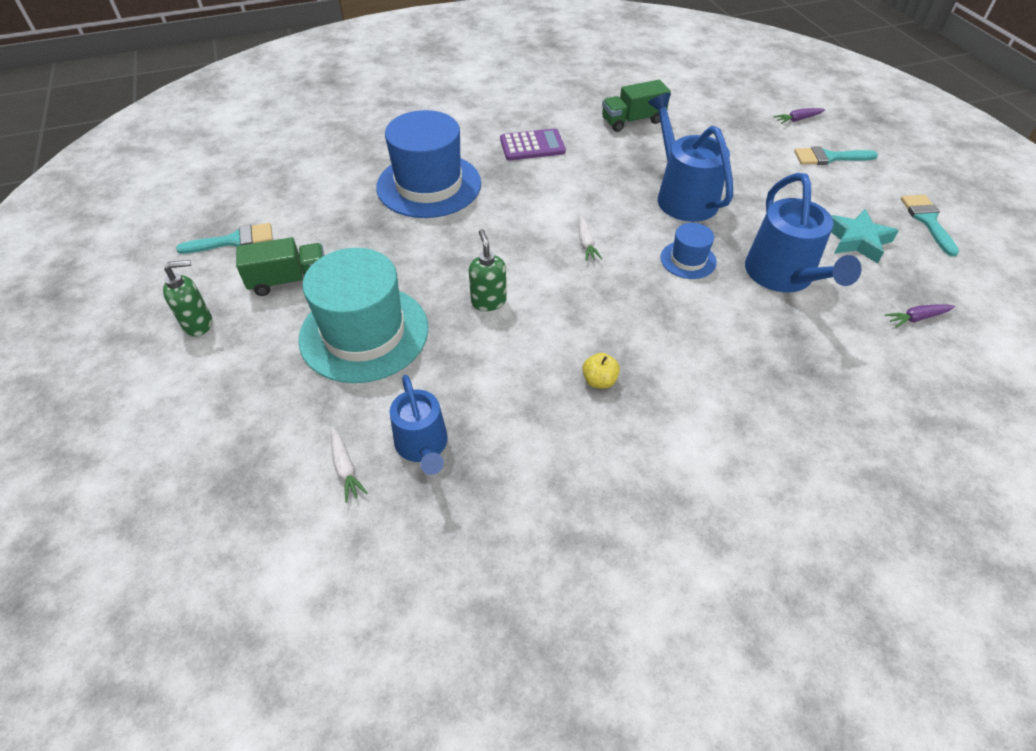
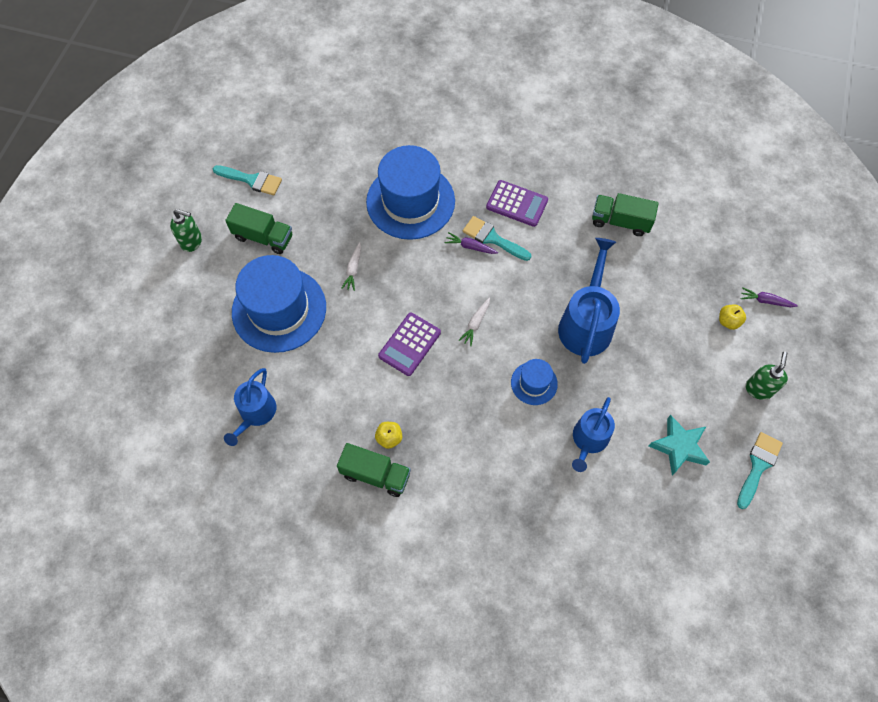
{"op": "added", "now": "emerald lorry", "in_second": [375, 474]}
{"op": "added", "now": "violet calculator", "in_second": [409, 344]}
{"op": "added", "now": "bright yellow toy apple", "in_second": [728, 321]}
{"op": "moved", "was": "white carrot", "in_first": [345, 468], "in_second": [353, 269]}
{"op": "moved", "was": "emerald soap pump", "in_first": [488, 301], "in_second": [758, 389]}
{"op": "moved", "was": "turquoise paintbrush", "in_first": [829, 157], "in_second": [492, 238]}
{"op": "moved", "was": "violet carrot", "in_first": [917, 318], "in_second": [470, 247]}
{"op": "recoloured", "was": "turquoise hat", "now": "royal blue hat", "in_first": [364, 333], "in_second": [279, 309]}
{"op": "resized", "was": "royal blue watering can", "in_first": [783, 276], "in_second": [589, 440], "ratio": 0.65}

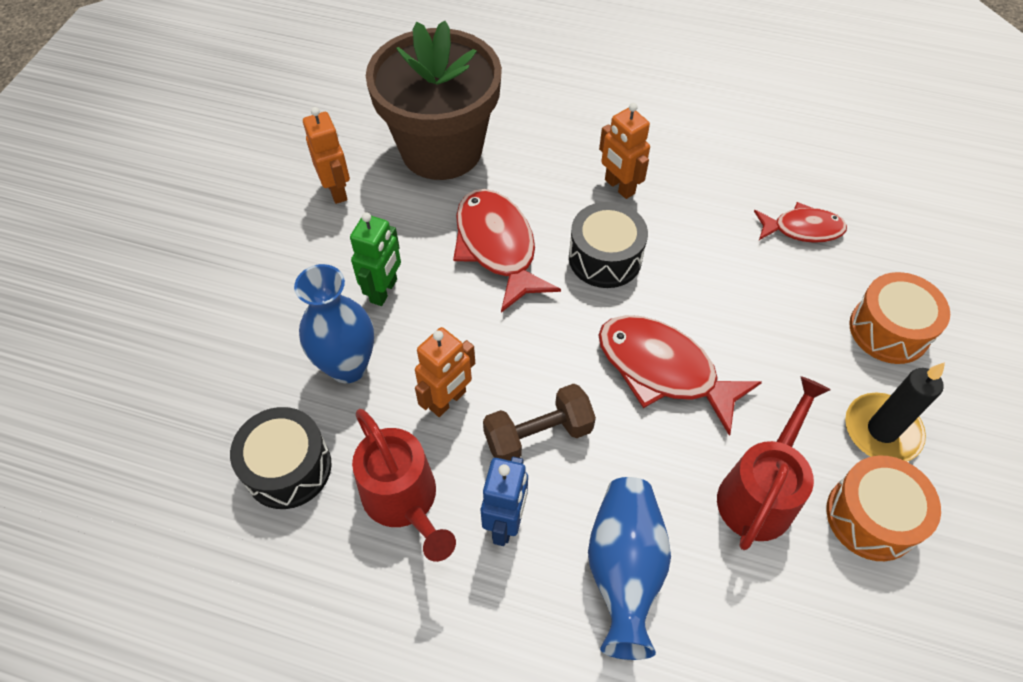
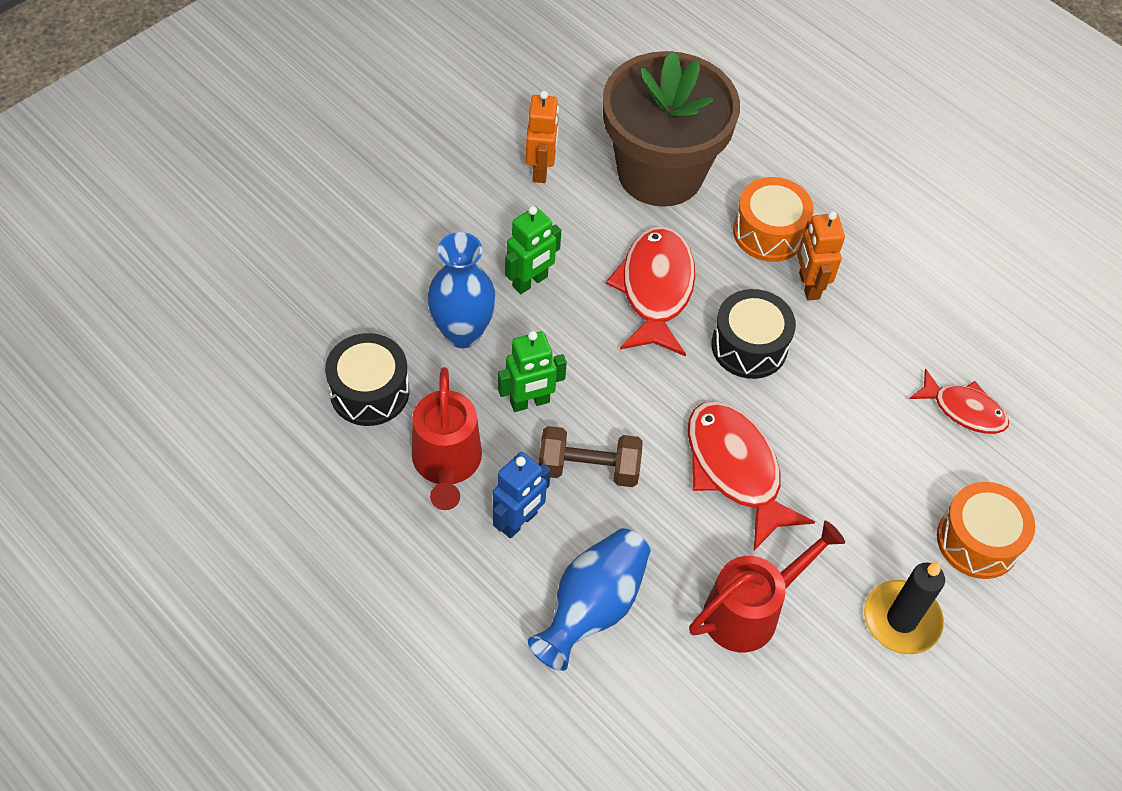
{"op": "moved", "was": "orange-coloured snare drum", "in_first": [871, 517], "in_second": [769, 232]}
{"op": "recoloured", "was": "orange-coloured toy robot", "now": "emerald toy robot", "in_first": [448, 400], "in_second": [530, 402]}

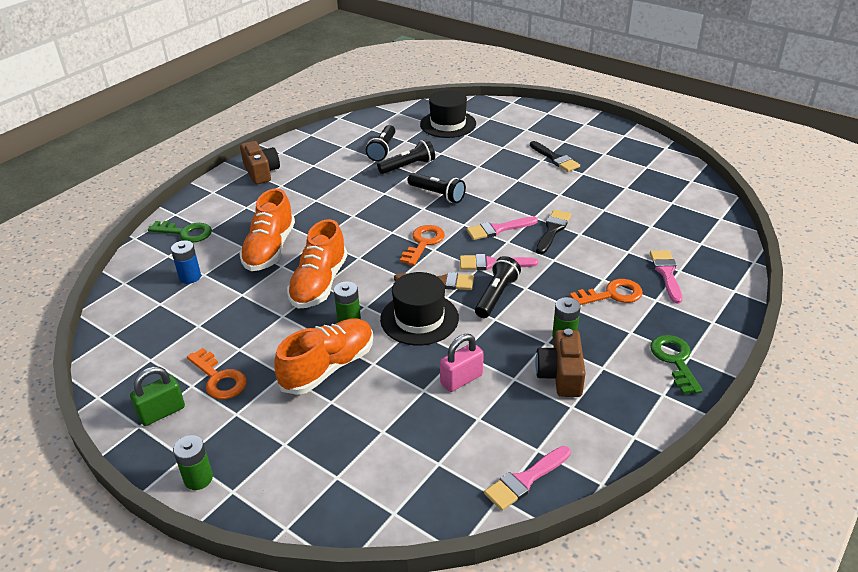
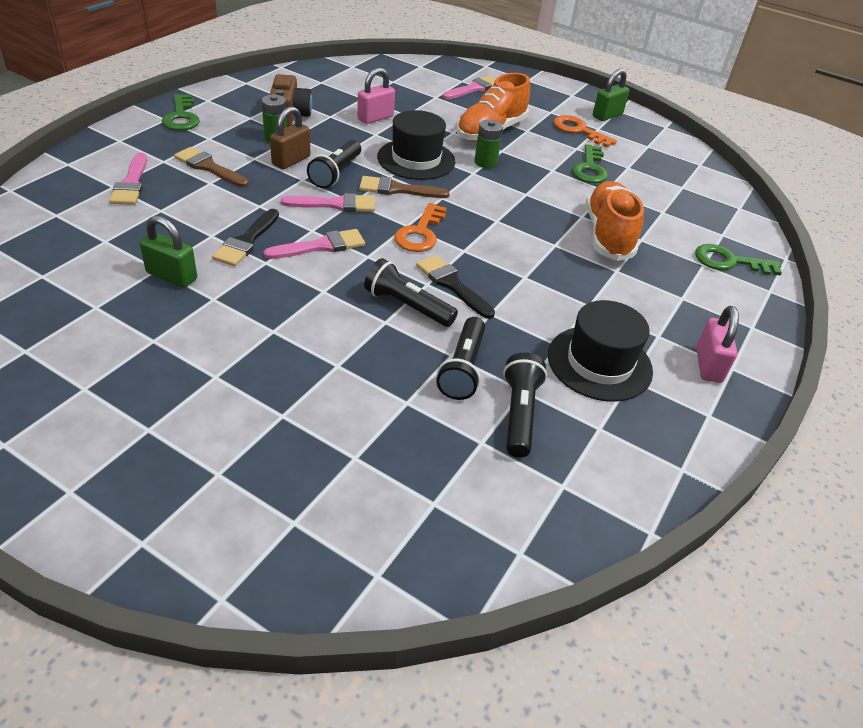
{"op": "removed", "was": "royal blue power cell", "in_first": [190, 277]}
{"op": "removed", "was": "emerald power cell", "in_first": [198, 478]}
{"op": "removed", "was": "orange-coloured lace-up shoe", "in_first": [319, 284]}
{"op": "added", "now": "emerald small lock", "in_second": [172, 276]}
{"op": "added", "now": "brown small lock", "in_second": [291, 160]}
{"op": "added", "now": "emerald key", "in_second": [589, 169]}
{"op": "moved", "was": "black hat", "in_first": [448, 124], "in_second": [599, 363]}
{"op": "moved", "was": "rose-pink paintbrush", "in_first": [525, 480], "in_second": [474, 88]}
{"op": "moved", "was": "black paintbrush", "in_first": [555, 158], "in_second": [452, 284]}
{"op": "replaced", "was": "brown compact camera", "now": "rose-pink small lock", "in_first": [261, 172], "in_second": [708, 365]}
{"op": "replaced", "was": "orange-coloured key", "now": "brown paintbrush", "in_first": [612, 294], "in_second": [209, 167]}
{"op": "turned", "was": "black pocket torch", "in_first": [408, 166], "in_second": [463, 368], "clockwise": -45}

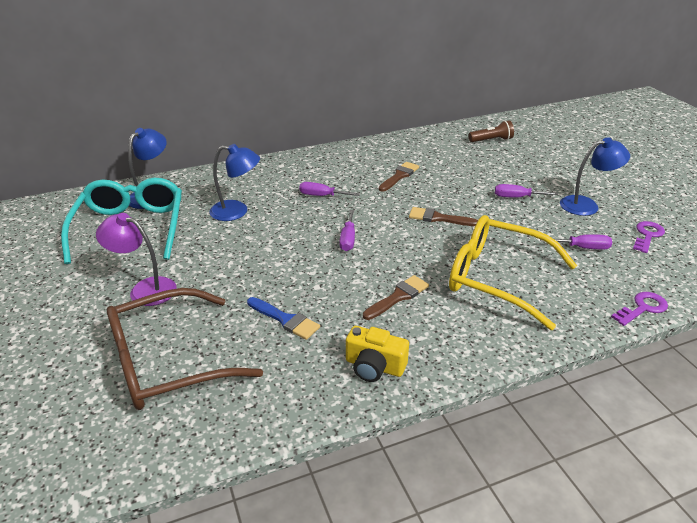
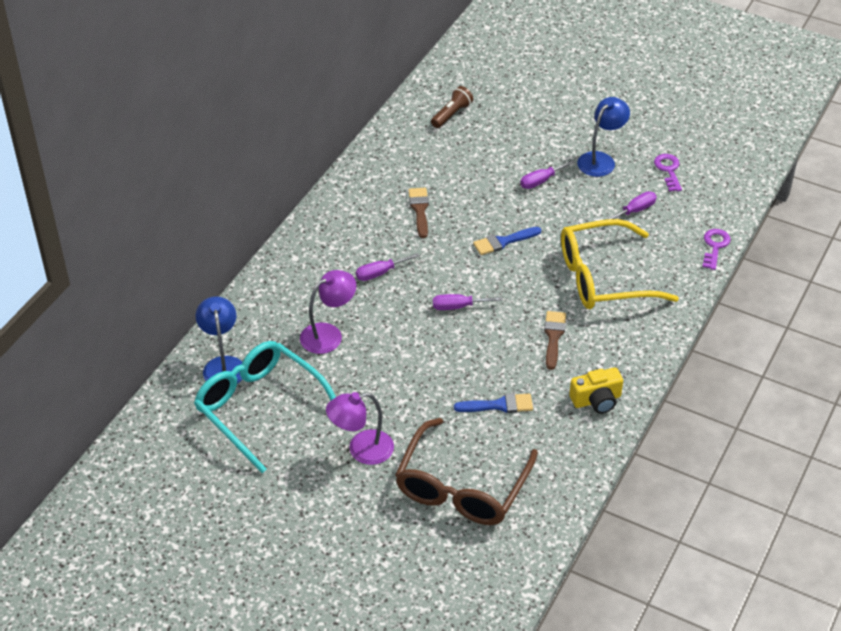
{"op": "recoloured", "was": "royal blue lamp", "now": "violet lamp", "in_first": [237, 211], "in_second": [328, 334]}
{"op": "recoloured", "was": "brown paintbrush", "now": "royal blue paintbrush", "in_first": [438, 218], "in_second": [503, 242]}
{"op": "turned", "was": "violet screwdriver", "in_first": [348, 239], "in_second": [458, 307], "clockwise": 120}

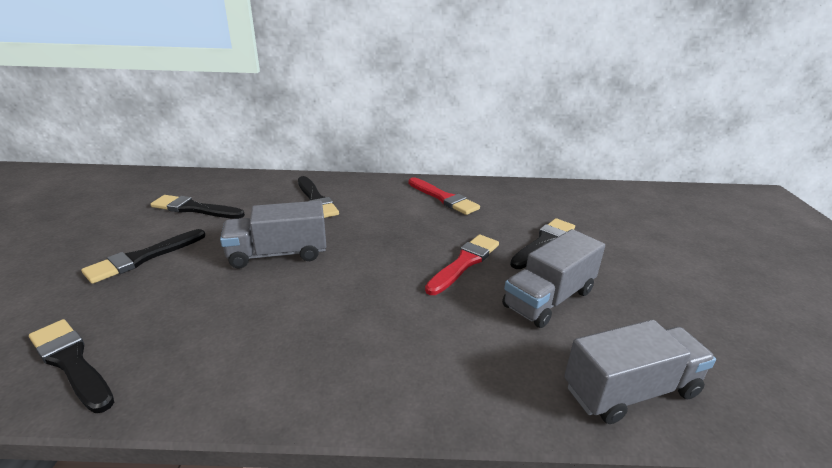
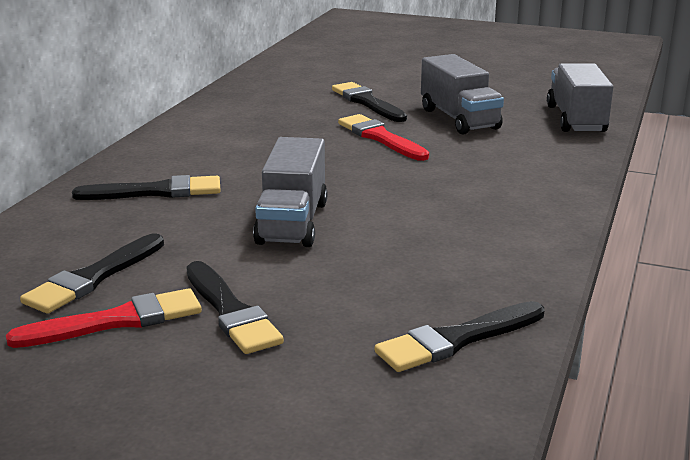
{"op": "moved", "was": "scarlet paintbrush", "in_first": [443, 198], "in_second": [117, 321]}

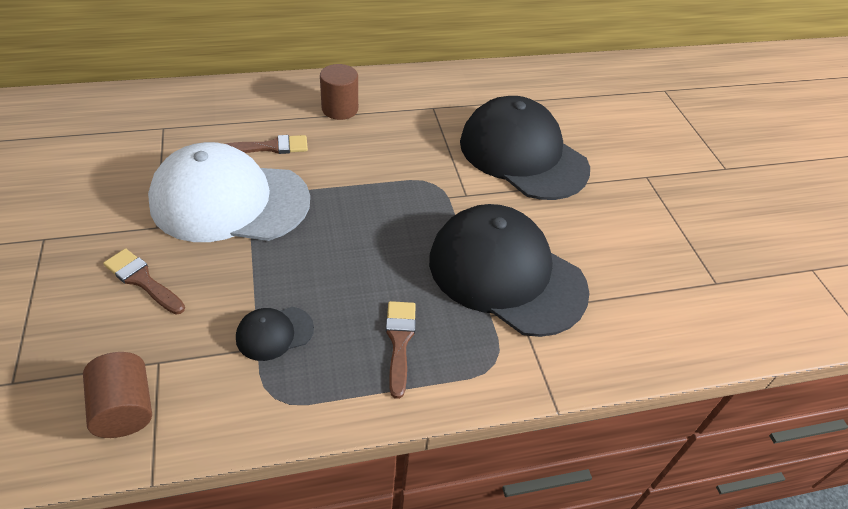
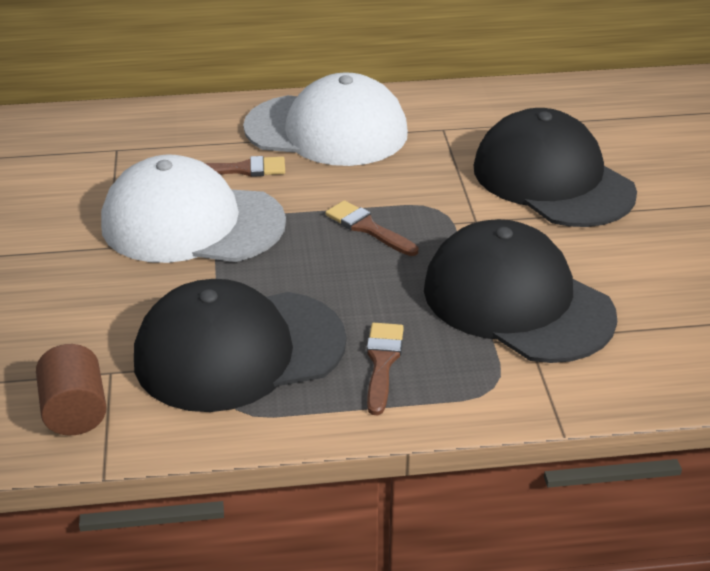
{"op": "moved", "was": "brown paintbrush", "in_first": [142, 280], "in_second": [368, 228]}
{"op": "replaced", "was": "brown cylinder", "now": "white baseball cap", "in_first": [340, 109], "in_second": [326, 130]}
{"op": "resized", "was": "black baseball cap", "in_first": [274, 333], "in_second": [239, 350], "ratio": 2.4}

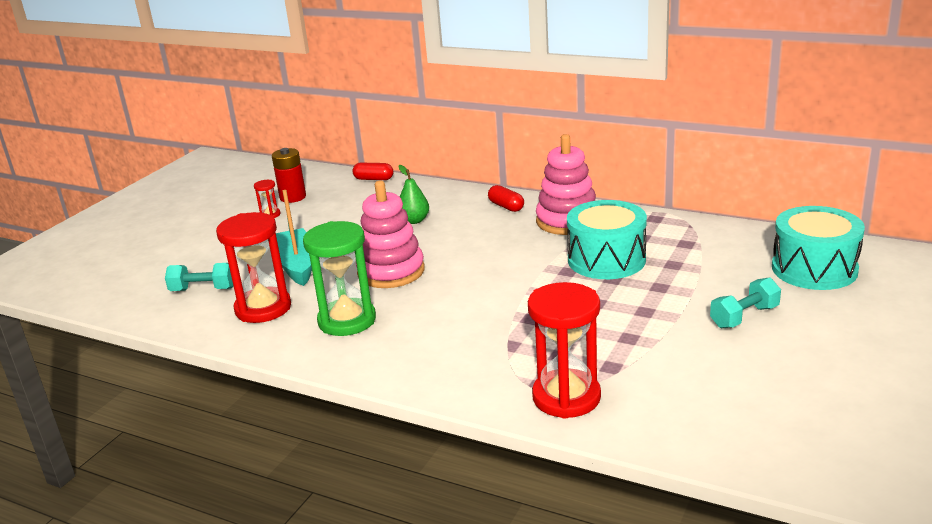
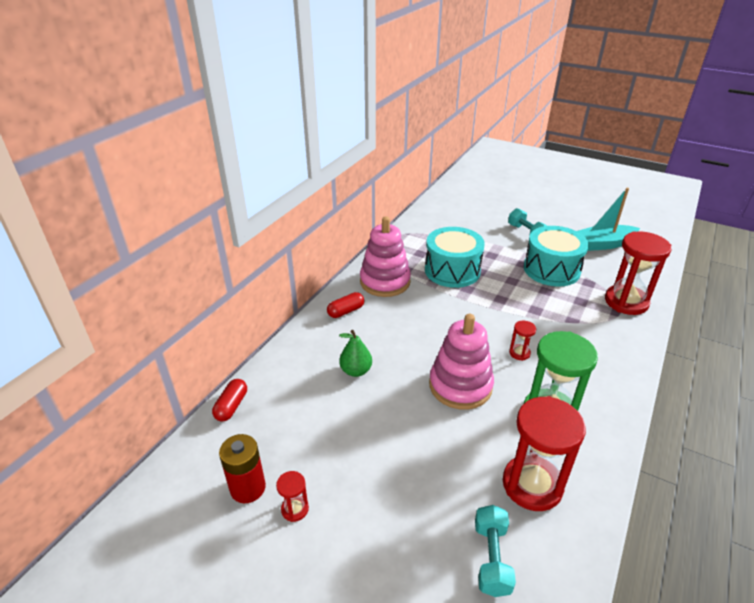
{"op": "added", "now": "scarlet hourglass", "in_second": [519, 353]}
{"op": "moved", "was": "turquoise boat", "in_first": [297, 265], "in_second": [603, 244]}
{"op": "moved", "was": "turquoise snare drum", "in_first": [814, 269], "in_second": [551, 269]}

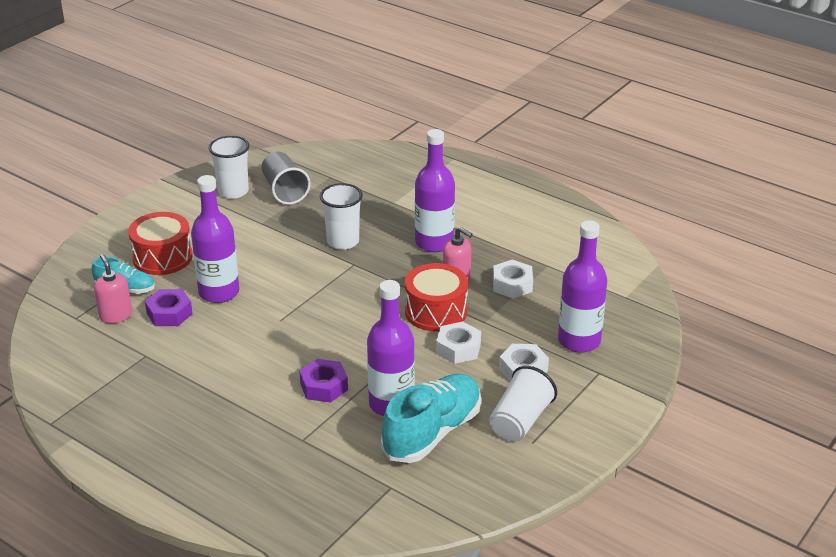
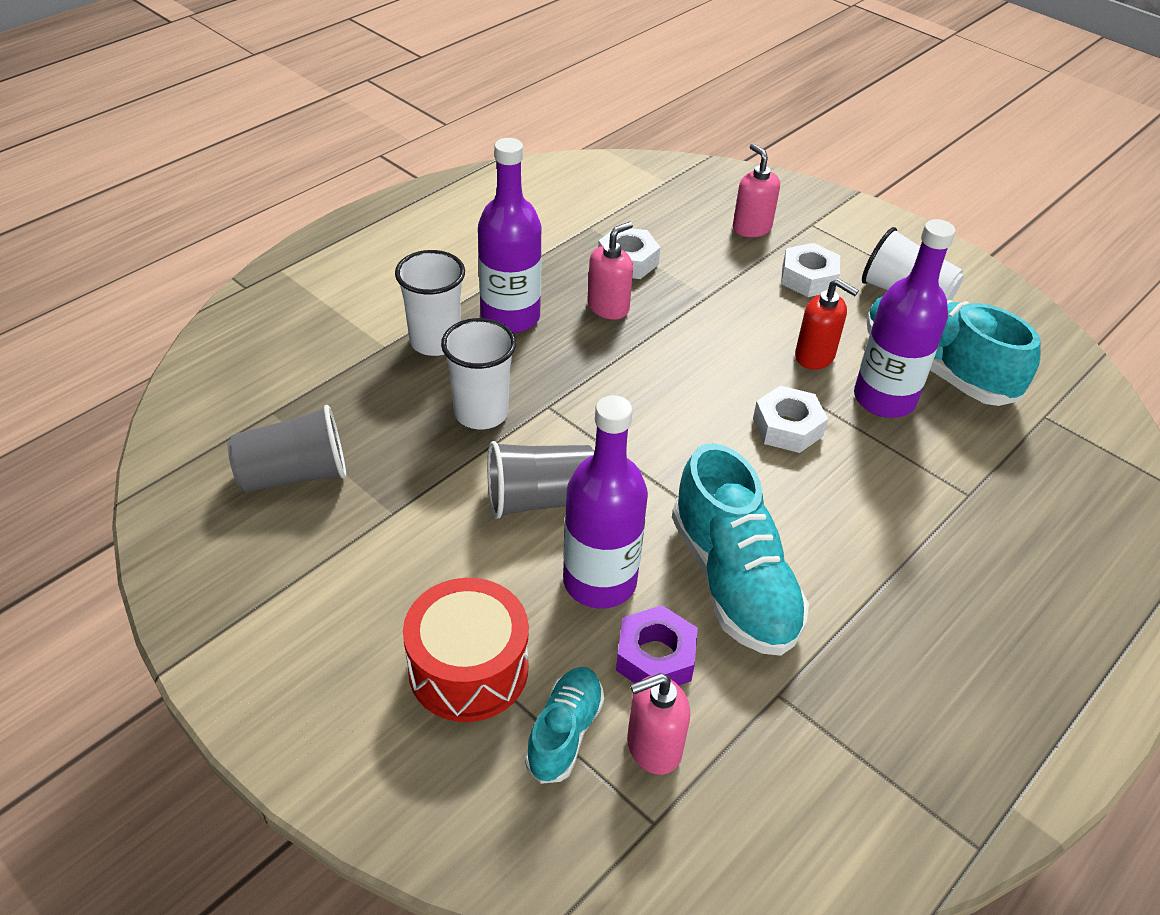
{"op": "removed", "was": "violet nut", "in_first": [324, 386]}
{"op": "removed", "was": "scarlet snare drum", "in_first": [436, 311]}
{"op": "added", "now": "ash-grey cup", "in_second": [541, 499]}
{"op": "added", "now": "turquoise lace-up shoe", "in_second": [733, 581]}
{"op": "added", "now": "scarlet soap pump", "in_second": [815, 356]}
{"op": "moved", "was": "white cup", "in_first": [233, 191], "in_second": [435, 341]}
{"op": "moved", "was": "white nut", "in_first": [458, 348], "in_second": [787, 427]}
{"op": "replaced", "was": "violet bottle", "now": "rose-pink soap pump", "in_first": [579, 341], "in_second": [751, 228]}

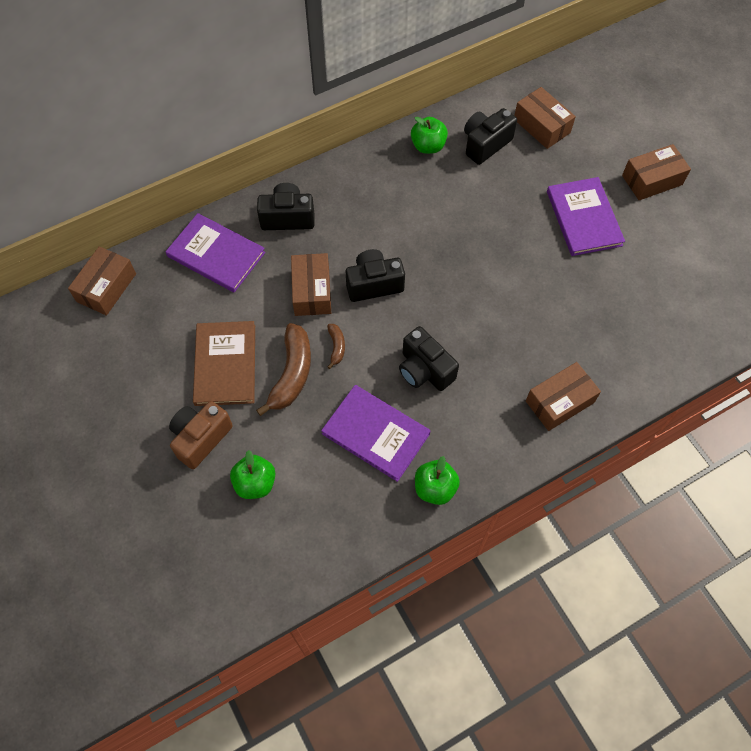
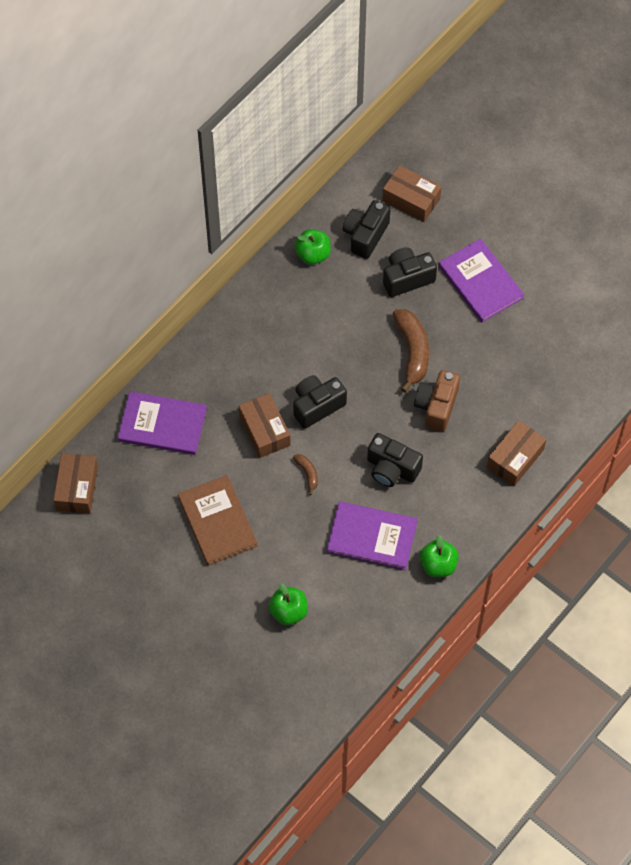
{"op": "removed", "was": "brown package", "in_first": [652, 180]}
{"op": "moved", "was": "brown compact camera", "in_first": [201, 438], "in_second": [436, 406]}
{"op": "moved", "was": "brown banana", "in_first": [292, 374], "in_second": [412, 351]}
{"op": "moved", "was": "black compact camera", "in_first": [287, 217], "in_second": [407, 278]}

